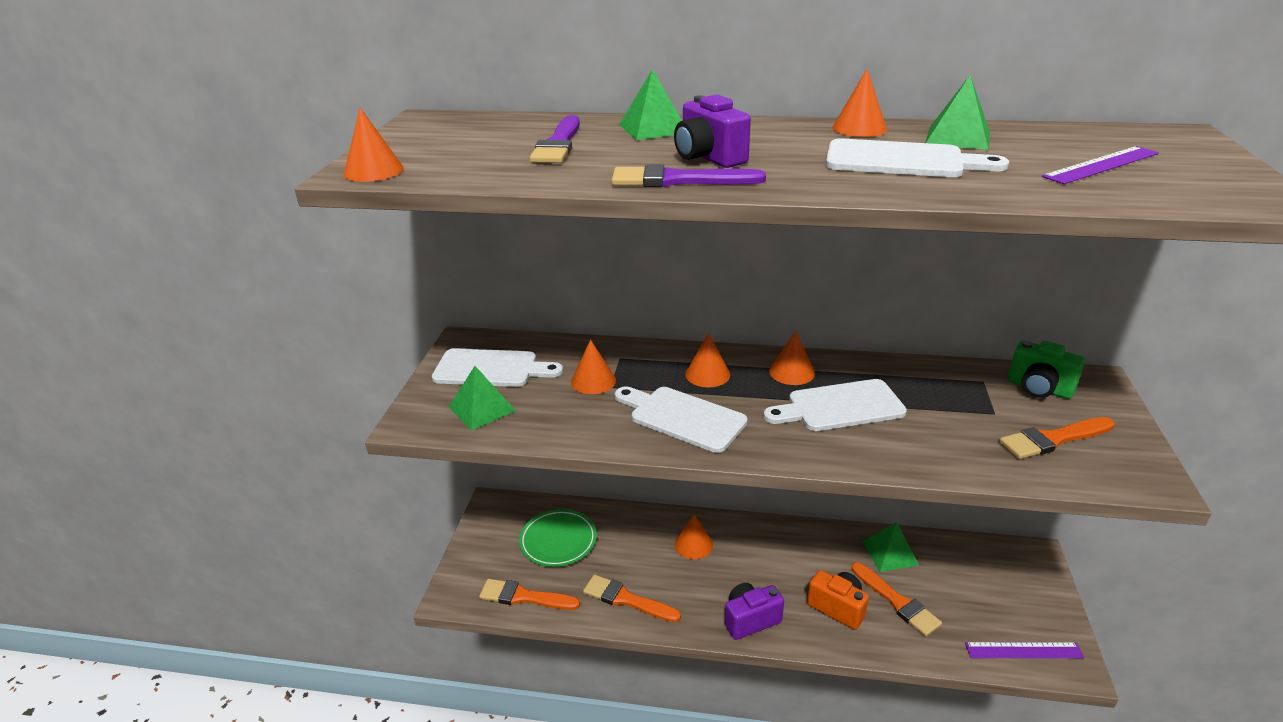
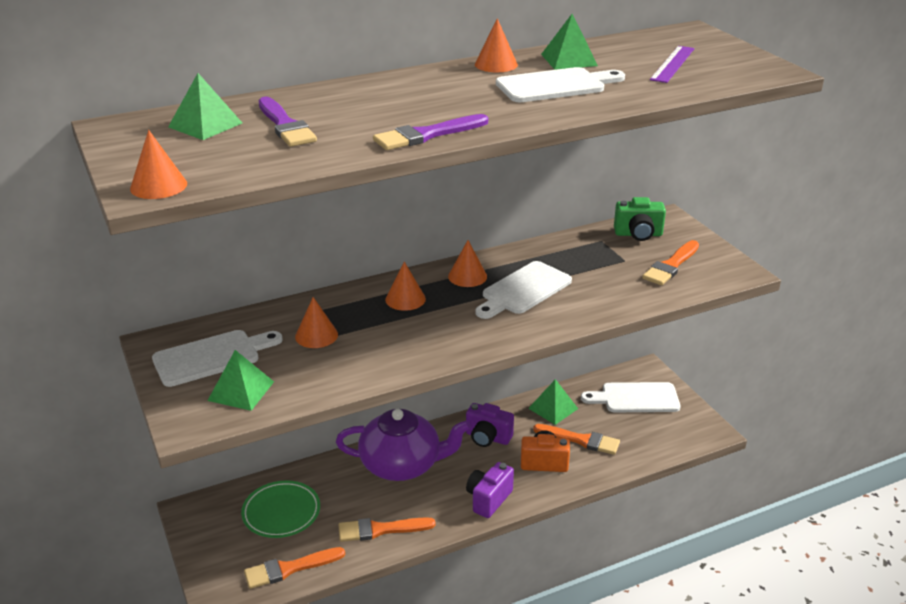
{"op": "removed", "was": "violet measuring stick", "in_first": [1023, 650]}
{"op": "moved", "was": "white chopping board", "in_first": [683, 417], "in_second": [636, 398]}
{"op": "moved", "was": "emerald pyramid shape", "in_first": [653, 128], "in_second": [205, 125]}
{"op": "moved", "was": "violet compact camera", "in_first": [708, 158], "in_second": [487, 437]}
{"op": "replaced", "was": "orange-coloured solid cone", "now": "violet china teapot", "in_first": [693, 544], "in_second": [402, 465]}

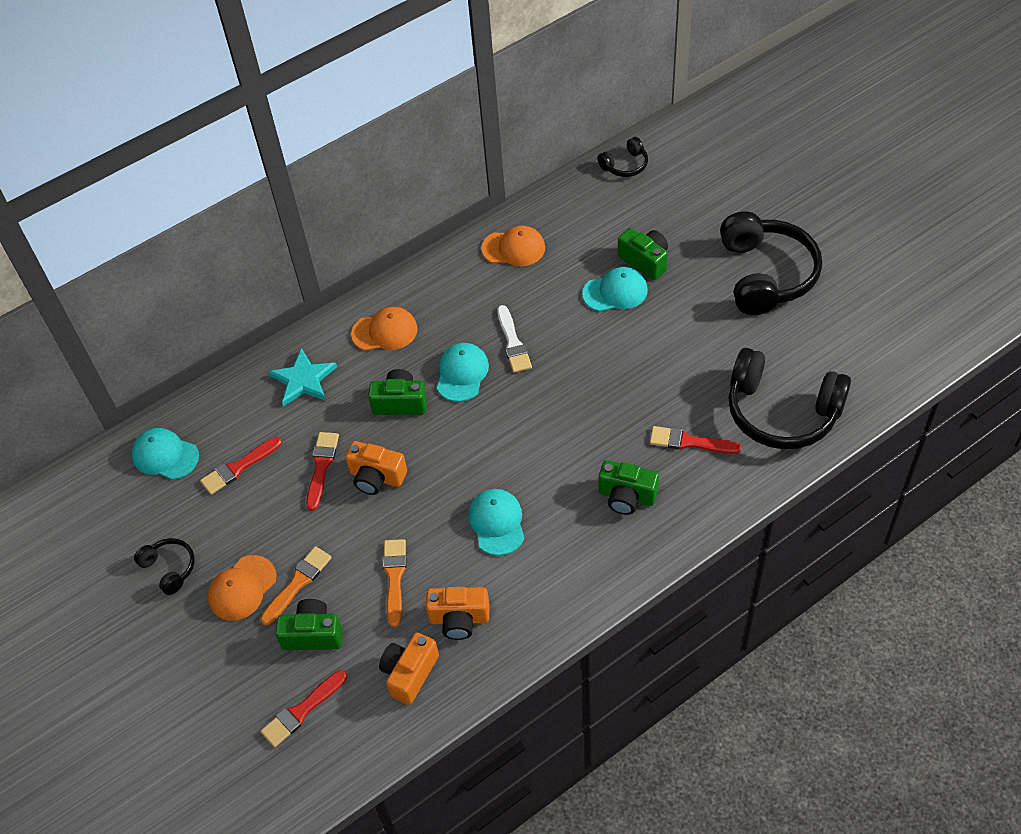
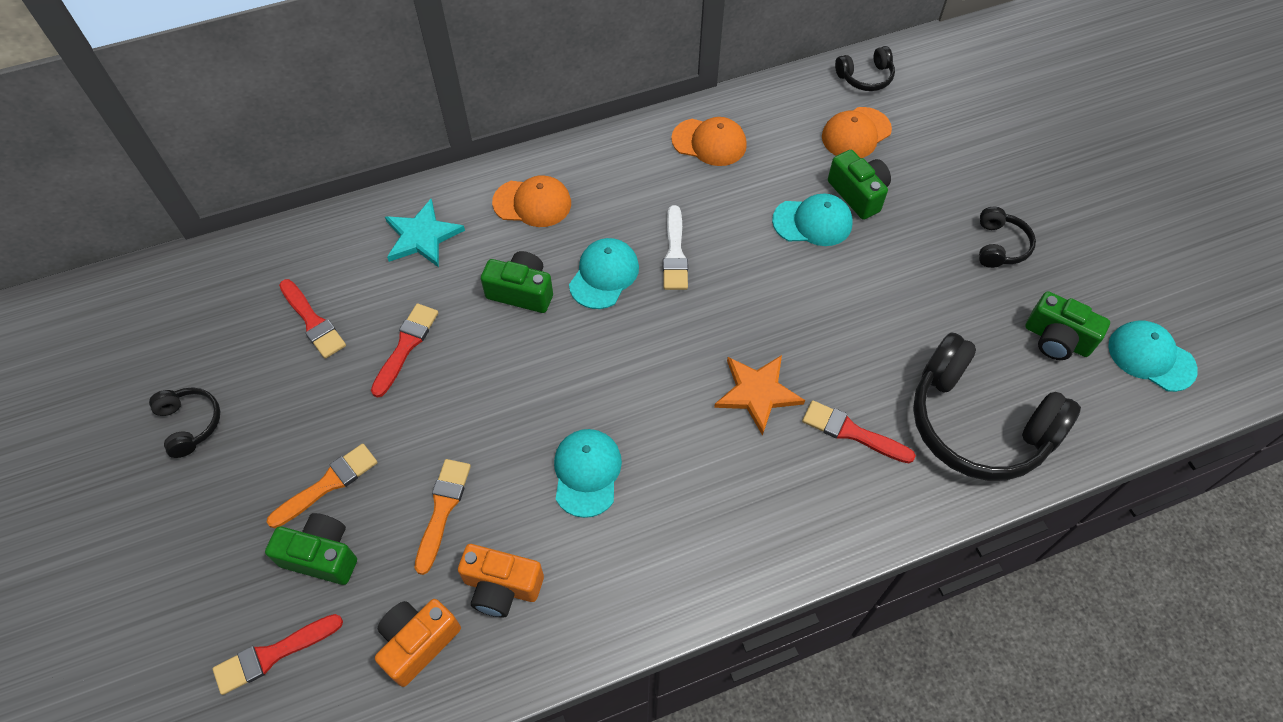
{"op": "removed", "was": "orange-coloured compact camera", "in_first": [376, 477]}
{"op": "added", "now": "orange-coloured star shape", "in_second": [757, 393]}
{"op": "moved", "was": "turquoise baseball cap", "in_first": [165, 455], "in_second": [1151, 357]}
{"op": "moved", "was": "orange-coloured baseball cap", "in_first": [242, 588], "in_second": [856, 133]}
{"op": "moved", "was": "emerald compact camera", "in_first": [626, 496], "in_second": [1056, 339]}
{"op": "turned", "was": "scarlet paintbrush", "in_first": [239, 467], "in_second": [313, 321], "clockwise": -105}
{"op": "resized", "was": "black over-ear headphones", "in_first": [765, 275], "in_second": [999, 246], "ratio": 0.47}

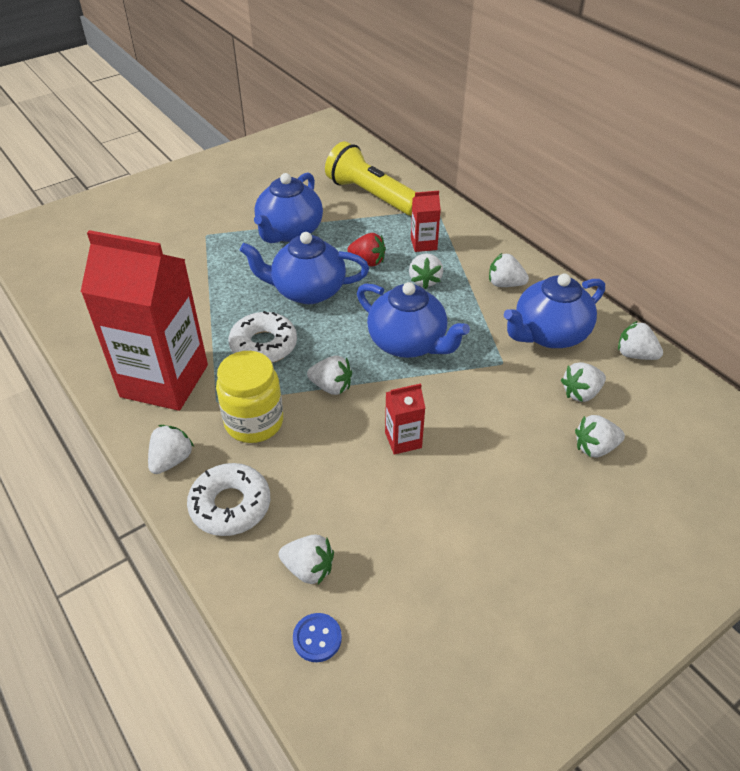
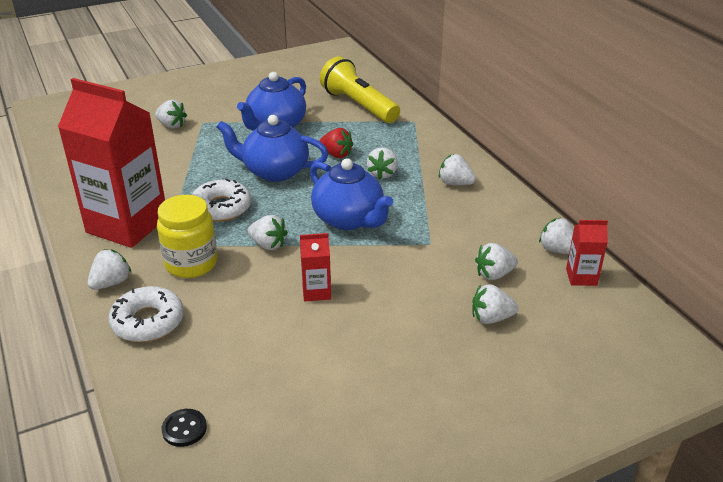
{"op": "removed", "was": "royal blue china teapot", "in_first": [549, 334]}
{"op": "moved", "was": "white toy strawberry", "in_first": [308, 569], "in_second": [171, 125]}
{"op": "moved", "was": "scarlet juice carton", "in_first": [423, 244], "in_second": [581, 277]}
{"op": "recoloured", "was": "royal blue sewing button", "now": "black sewing button", "in_first": [317, 638], "in_second": [184, 429]}

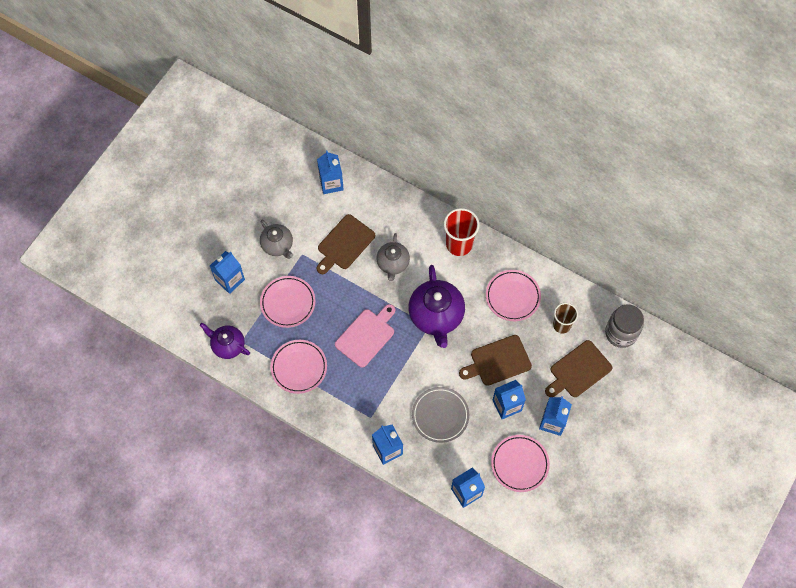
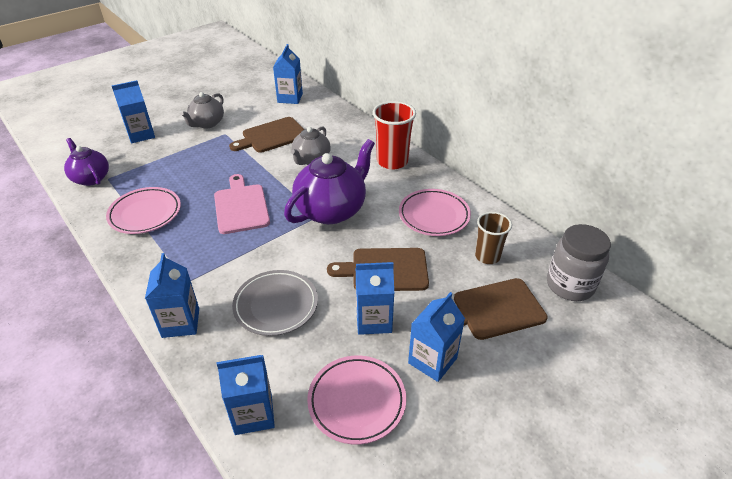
{"op": "removed", "was": "rose-pink plate", "in_first": [288, 303]}
{"op": "turned", "was": "ash-grey china teapot", "in_first": [277, 245], "in_second": [207, 123], "clockwise": 45}
{"op": "turned", "was": "rose-pink chopping board", "in_first": [366, 336], "in_second": [241, 206], "clockwise": -75}
{"op": "turned", "was": "violet china teapot", "in_first": [436, 316], "in_second": [332, 210], "clockwise": -150}

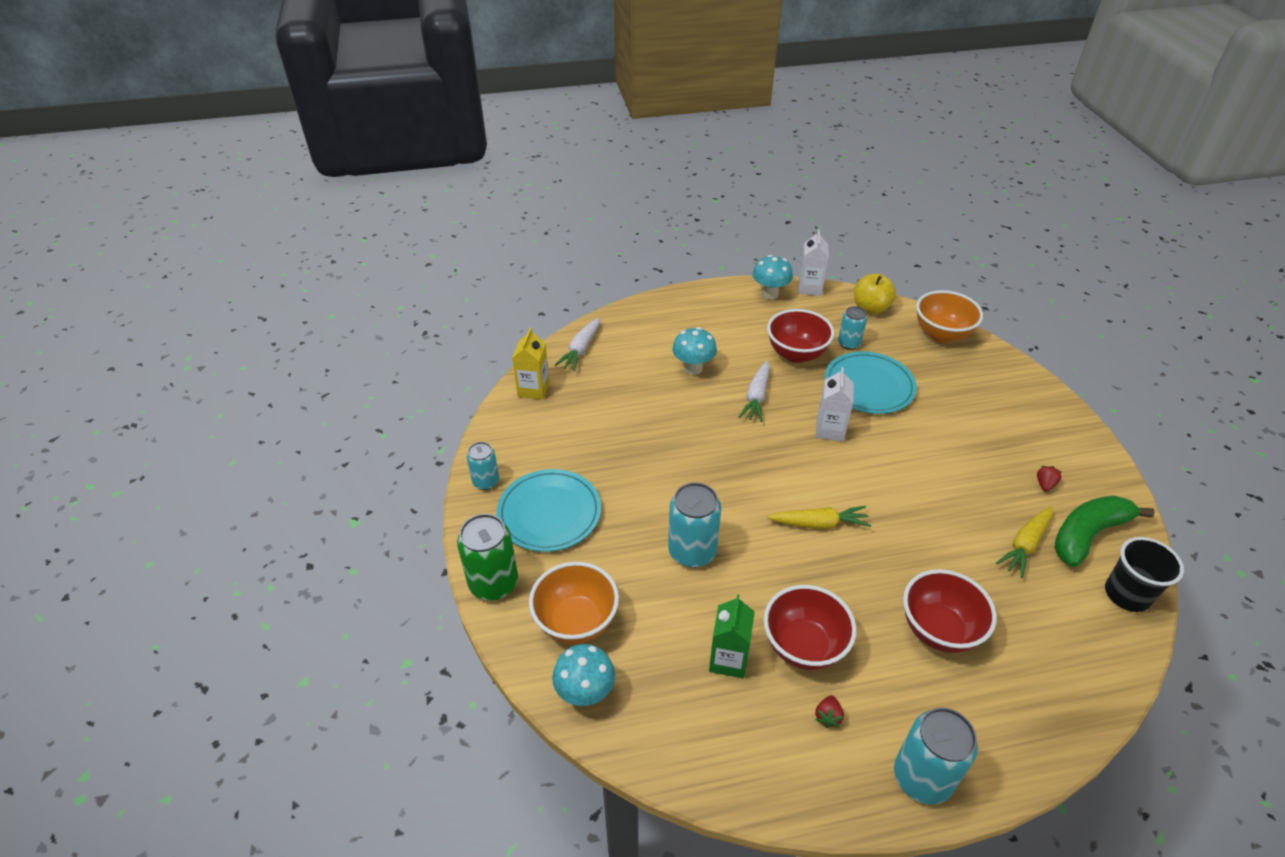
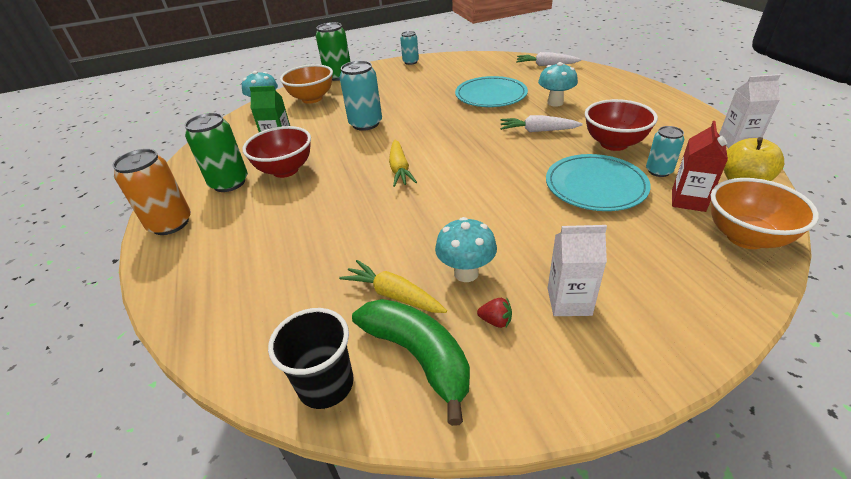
{"op": "removed", "was": "bright yellow juice carton", "in_first": [533, 389]}
{"op": "removed", "was": "scarlet bowl", "in_first": [938, 630]}
{"op": "added", "now": "scarlet juice carton", "in_second": [688, 200]}
{"op": "moved", "was": "turquoise plate", "in_first": [549, 513], "in_second": [491, 95]}
{"op": "moved", "was": "turquoise toadstool", "in_first": [770, 294], "in_second": [466, 273]}
{"op": "moved", "was": "white juice carton", "in_first": [830, 430], "in_second": [569, 301]}
{"op": "replaced", "was": "scarlet toy strawberry", "now": "emerald can", "in_first": [827, 716], "in_second": [229, 183]}
{"op": "recoloured", "was": "turquoise can", "now": "orange-coloured can", "in_first": [922, 777], "in_second": [170, 224]}

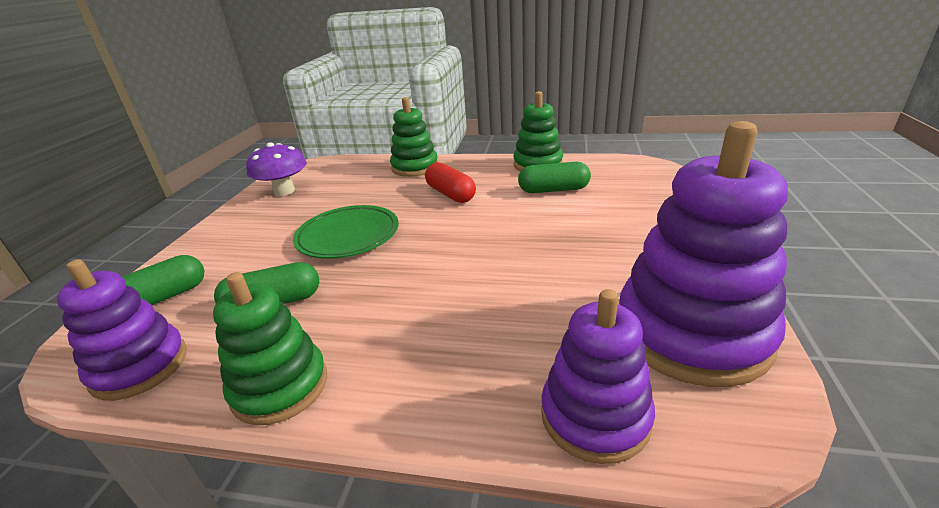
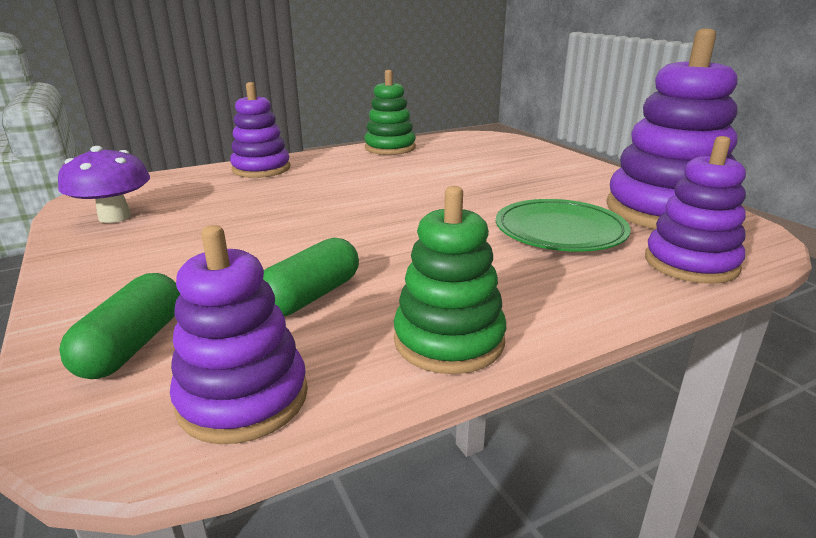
{"op": "removed", "was": "scarlet pill shape", "in_first": [450, 194]}
{"op": "removed", "was": "emerald pill shape", "in_first": [553, 190]}
{"op": "moved", "was": "emerald plate", "in_first": [348, 236], "in_second": [560, 231]}
{"op": "recoloured", "was": "emerald stacking rings", "now": "violet stacking rings", "in_first": [415, 167], "in_second": [261, 169]}

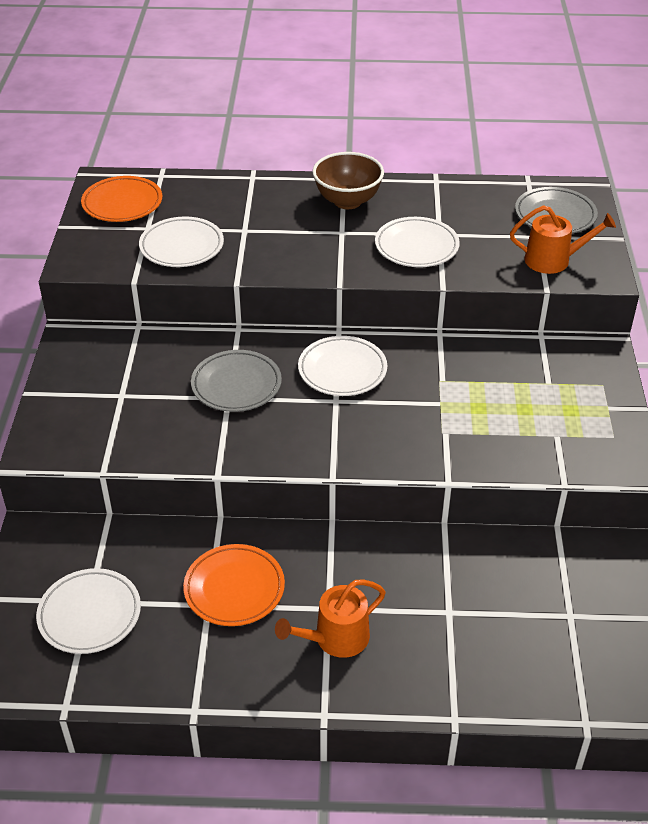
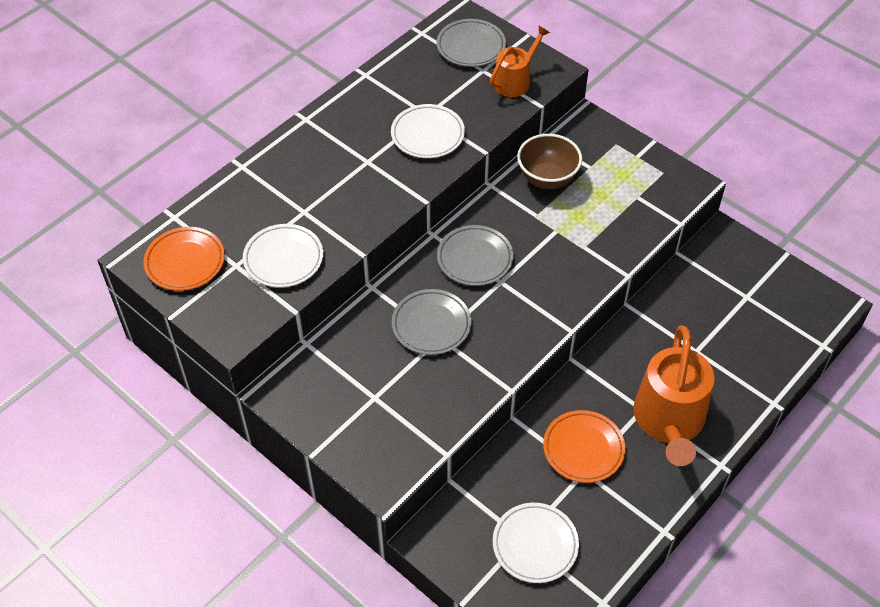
{"op": "moved", "was": "brown bowl", "in_first": [347, 201], "in_second": [547, 179]}
{"op": "recoloured", "was": "white plate", "now": "ash-grey plate", "in_first": [342, 370], "in_second": [475, 258]}
{"op": "resized", "was": "orange-coloured watering can", "in_first": [336, 638], "in_second": [669, 421], "ratio": 1.76}

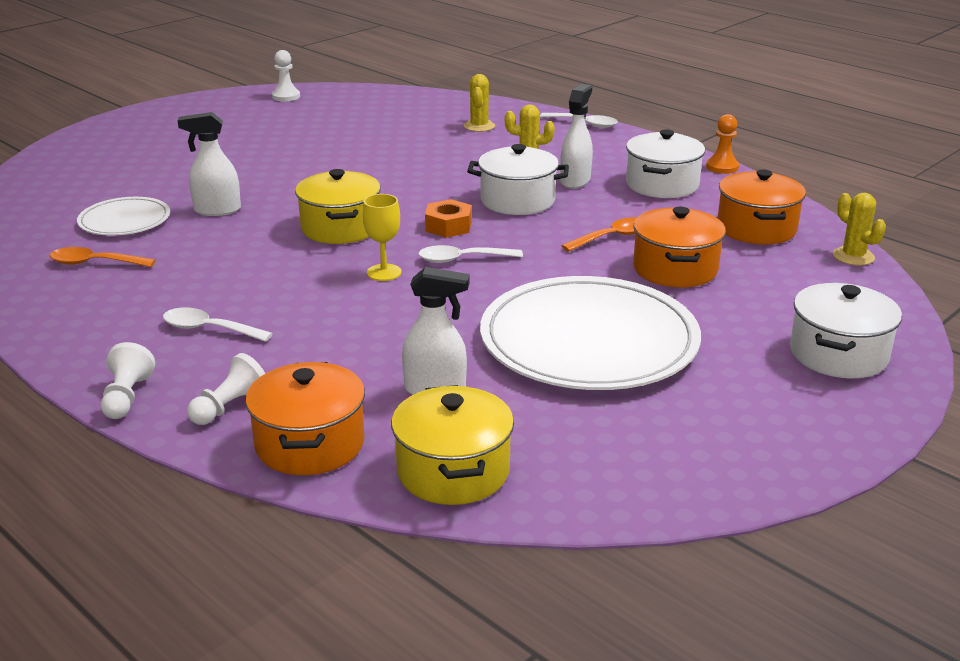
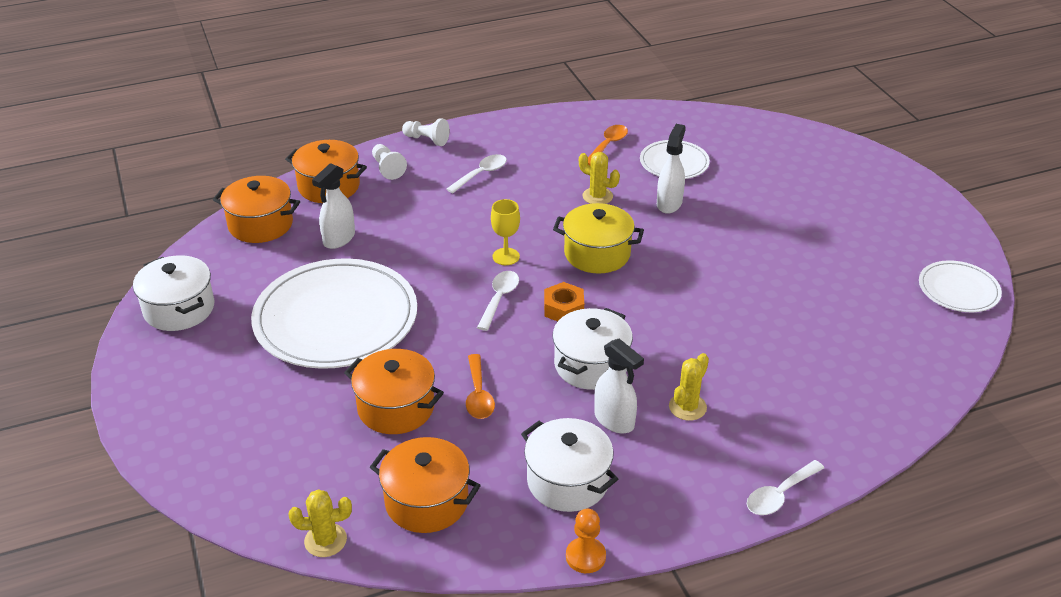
{"op": "moved", "was": "bright yellow saguaro cactus", "in_first": [479, 126], "in_second": [597, 196]}
{"op": "moved", "was": "white pot", "in_first": [838, 354], "in_second": [179, 309]}
{"op": "replaced", "was": "white game pawn", "now": "white plate", "in_first": [286, 96], "in_second": [958, 289]}
{"op": "recoloured", "was": "bright yellow pot", "now": "orange-coloured pot", "in_first": [453, 471], "in_second": [261, 224]}

